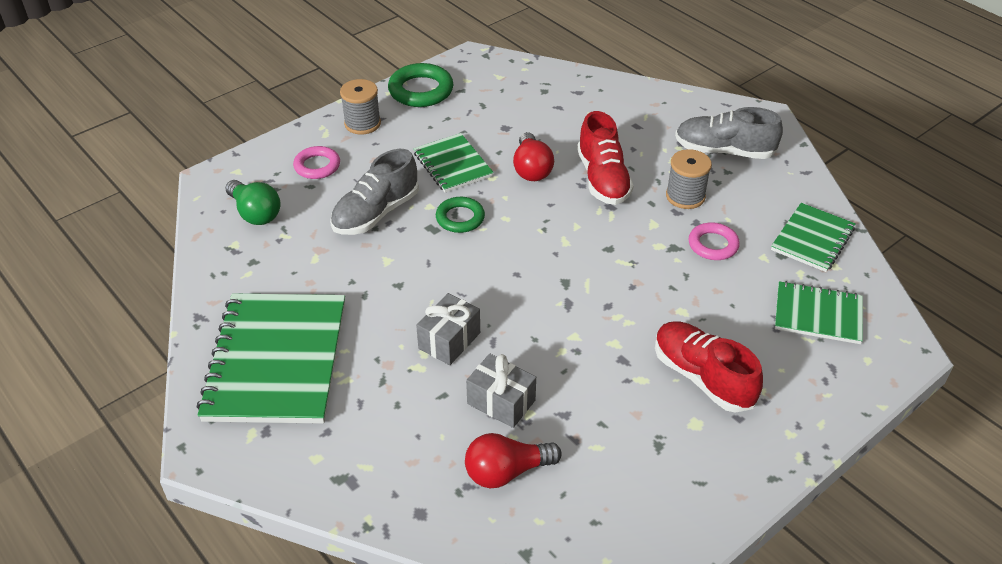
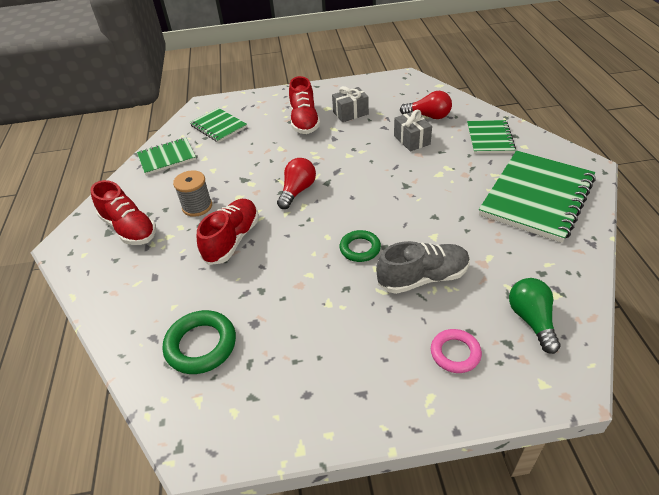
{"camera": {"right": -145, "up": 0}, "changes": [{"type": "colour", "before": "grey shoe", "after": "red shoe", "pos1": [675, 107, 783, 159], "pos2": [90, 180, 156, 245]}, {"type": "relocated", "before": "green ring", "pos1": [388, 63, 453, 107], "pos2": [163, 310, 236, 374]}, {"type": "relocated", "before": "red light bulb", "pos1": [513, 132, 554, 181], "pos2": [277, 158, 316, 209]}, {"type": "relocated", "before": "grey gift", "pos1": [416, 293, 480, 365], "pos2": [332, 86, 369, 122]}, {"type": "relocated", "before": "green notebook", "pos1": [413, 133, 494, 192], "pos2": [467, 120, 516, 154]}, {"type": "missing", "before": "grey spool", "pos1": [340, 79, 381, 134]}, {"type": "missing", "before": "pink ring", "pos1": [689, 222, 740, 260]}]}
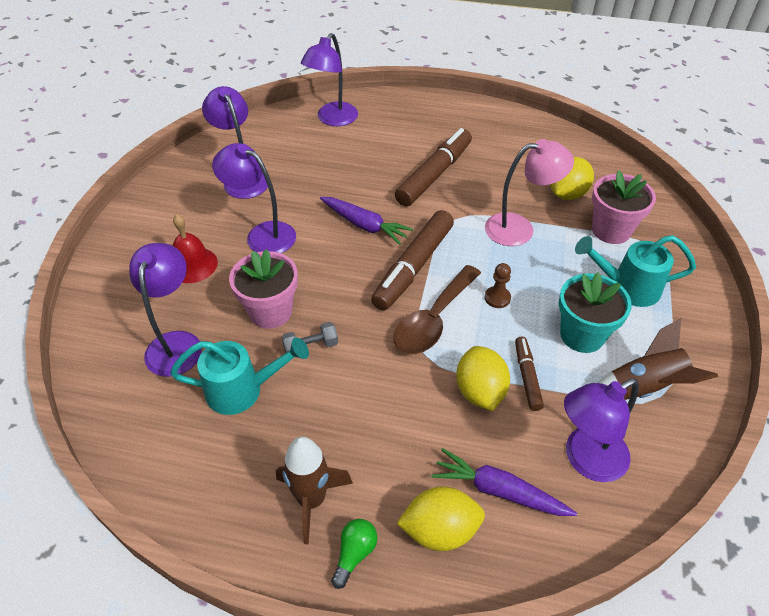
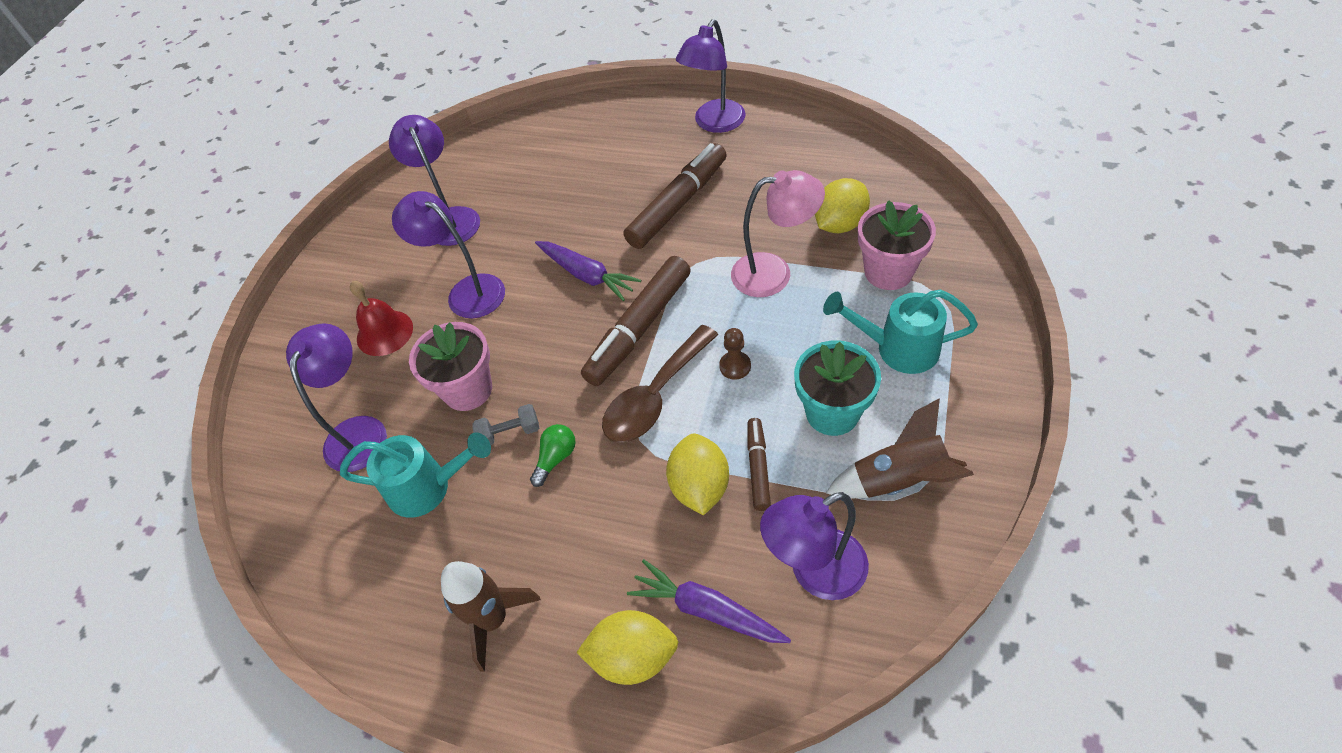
{"camera": {"right": 10, "up": 5}, "changes": [{"type": "relocated", "before": "green light bulb", "pos1": [331, 519, 377, 589], "pos2": [530, 424, 576, 487]}, {"type": "relocated", "before": "purple lamp", "pos1": [301, 33, 358, 126], "pos2": [676, 19, 746, 133]}]}
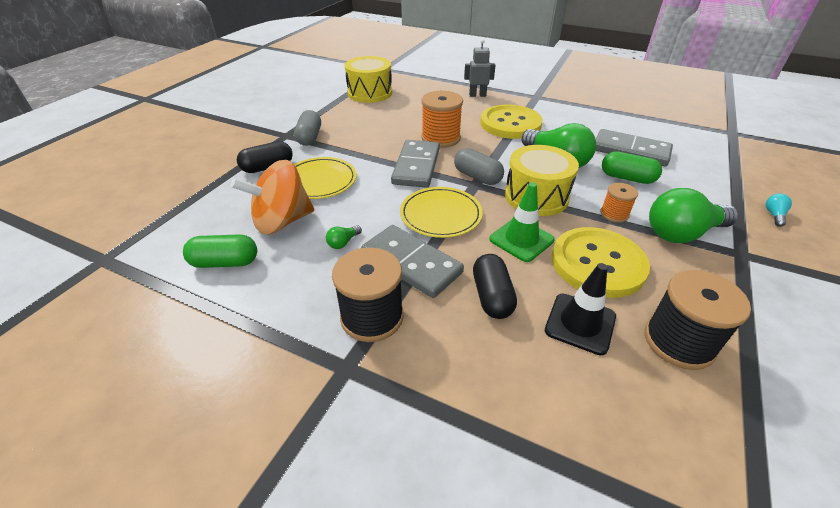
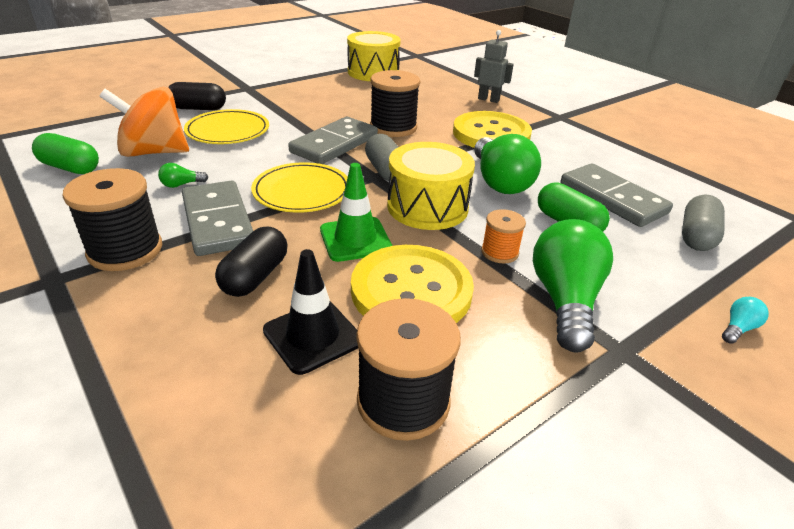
{"camera": {"right": 25, "up": -5}, "changes": [{"type": "colour", "before": "orange spool", "after": "black spool", "pos1": [422, 91, 463, 148], "pos2": [370, 70, 420, 137]}, {"type": "spun", "before": "green light bulb", "pos1": [649, 188, 739, 243], "pos2": [533, 219, 613, 352], "turn": 90}, {"type": "relocated", "before": "grey capsule", "pos1": [294, 110, 321, 146], "pos2": [682, 195, 725, 251]}]}
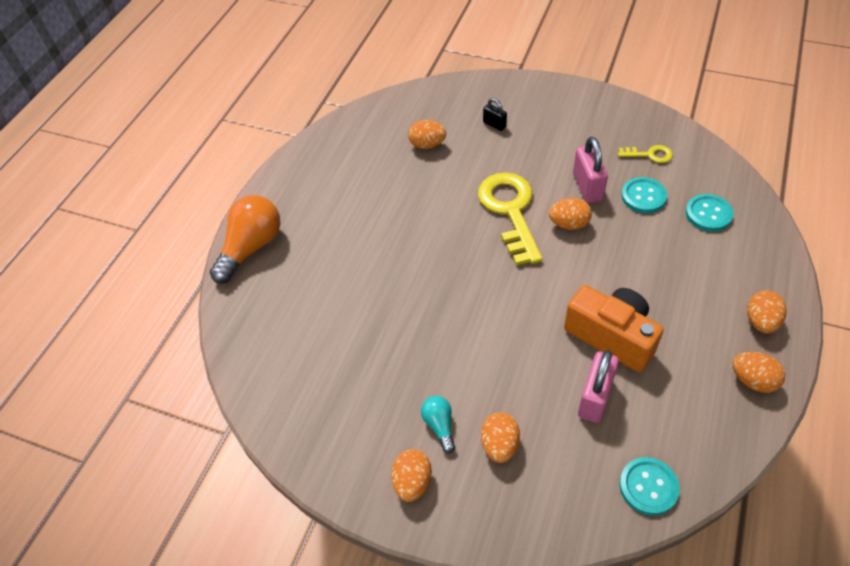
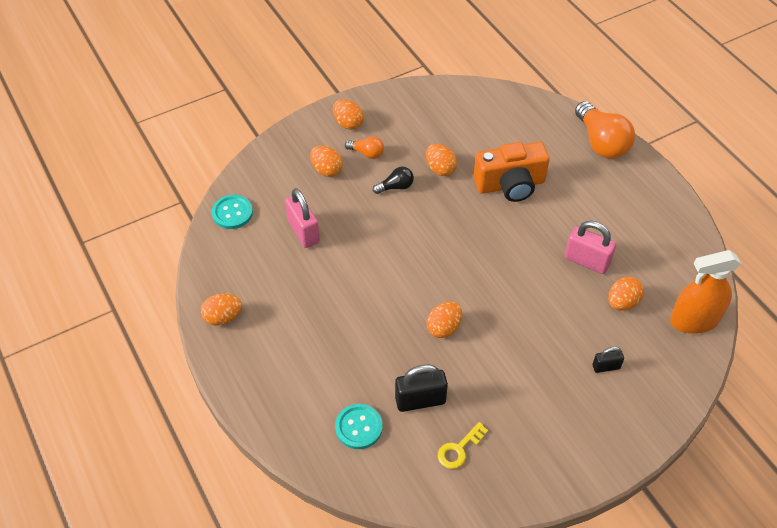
{"camera": {"right": 125, "up": 0}, "changes": [{"type": "colour", "before": "turquoise light bulb", "after": "orange light bulb", "pos1": [421, 396, 455, 453], "pos2": [345, 136, 384, 159]}, {"type": "appeared", "after": "black light bulb", "pos2": [373, 166, 414, 194]}, {"type": "exchanged", "before": "turquoise button", "after": "black padlock", "pos1": [621, 177, 667, 213], "pos2": [395, 364, 448, 412]}, {"type": "relocated", "before": "orange egg", "pos1": [747, 290, 786, 334], "pos2": [426, 144, 457, 176]}, {"type": "relocated", "before": "orange camera", "pos1": [564, 285, 664, 372], "pos2": [473, 142, 550, 202]}, {"type": "relocated", "before": "pink padlock", "pos1": [573, 137, 608, 203], "pos2": [565, 221, 616, 274]}, {"type": "appeared", "after": "orange spray bottle", "pos2": [670, 250, 741, 334]}, {"type": "missing", "before": "yellow key", "pos1": [478, 172, 542, 265]}]}
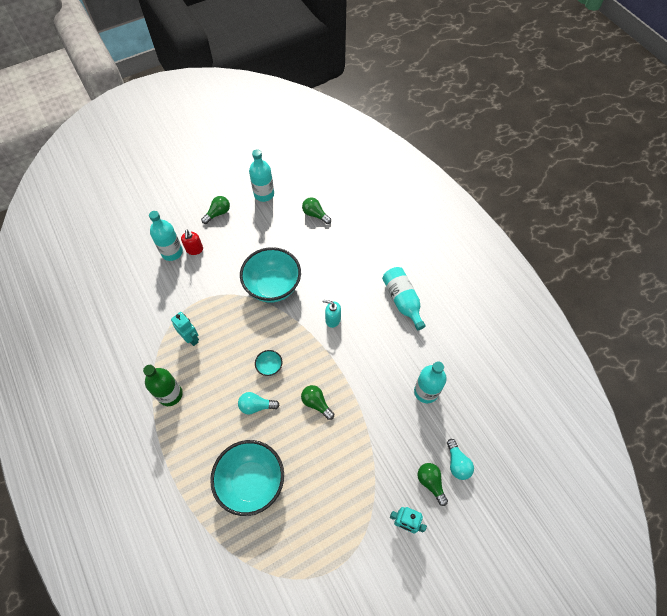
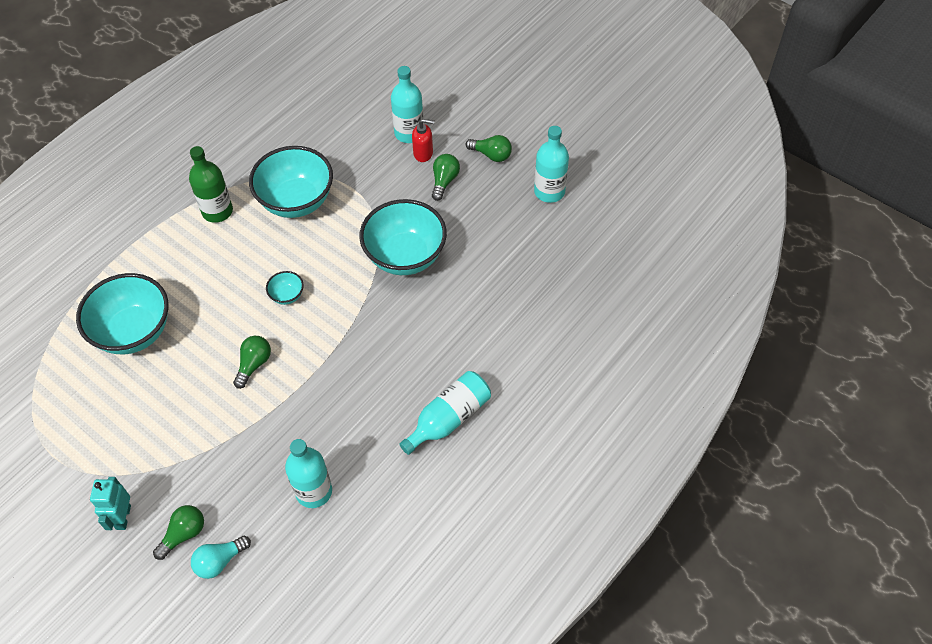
{"camera": {"right": 70, "up": -5}, "changes": [{"type": "exchanged", "before": "turquoise robot", "after": "turquoise bowl", "pos1": [171, 312, 199, 346], "pos2": [249, 146, 333, 218]}, {"type": "spun", "before": "red soap dispenser", "pos1": [181, 230, 203, 255], "pos2": [412, 119, 435, 162], "turn": -150}, {"type": "relocated", "before": "green light bulb", "pos1": [302, 197, 331, 224], "pos2": [432, 154, 460, 201]}, {"type": "missing", "before": "turquoise light bulb", "pos1": [238, 392, 279, 414]}, {"type": "missing", "before": "turquoise soap dispenser", "pos1": [323, 300, 341, 328]}]}
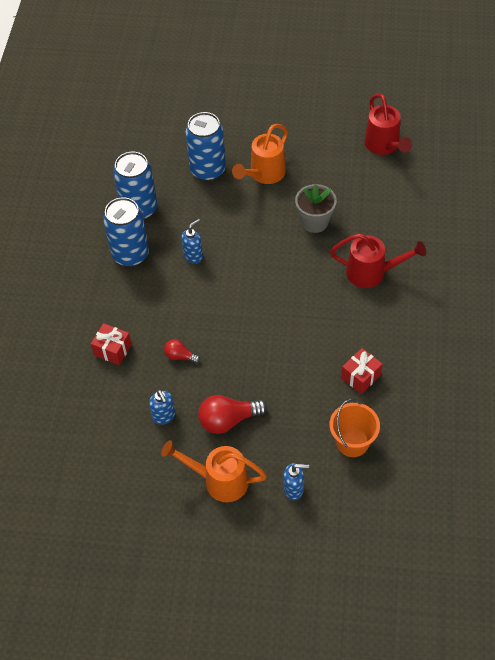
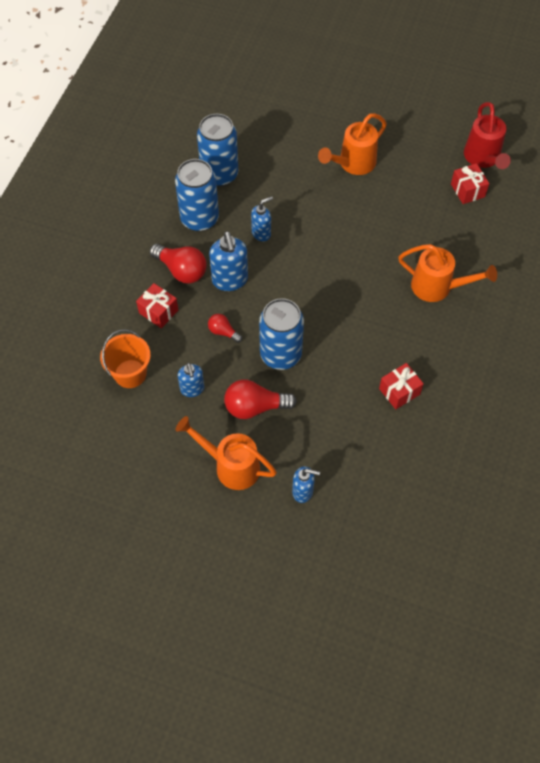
{"camera": {"right": 10, "up": 5}, "changes": [{"type": "relocated", "before": "orange bucket", "pos1": [330, 399, 380, 457], "pos2": [100, 329, 151, 388]}, {"type": "appeared", "after": "red light bulb", "pos2": [150, 244, 206, 283]}, {"type": "appeared", "after": "blue soap dispenser", "pos2": [209, 231, 248, 291]}, {"type": "relocated", "before": "blue can", "pos1": [185, 112, 226, 181], "pos2": [259, 298, 304, 370]}, {"type": "colour", "before": "red watering can", "after": "orange watering can", "pos1": [330, 233, 426, 288], "pos2": [398, 244, 497, 302]}, {"type": "appeared", "after": "red gift", "pos2": [451, 163, 489, 204]}, {"type": "missing", "before": "grey flower pot", "pos1": [295, 184, 337, 233]}]}
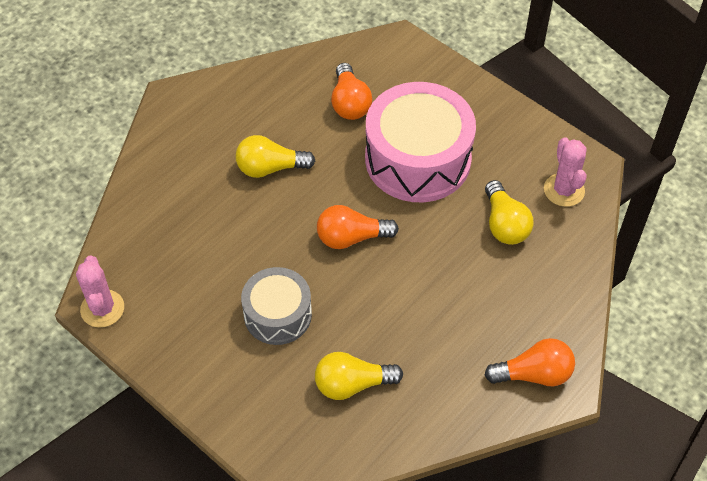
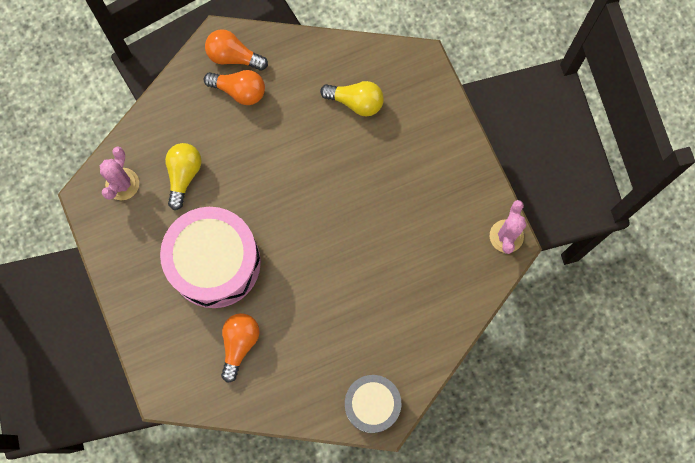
{"camera": {"right": -155, "up": 20}, "changes": [{"type": "relocated", "before": "orange light bulb", "pos1": [317, 205, 399, 249], "pos2": [204, 70, 265, 105]}, {"type": "relocated", "before": "grey drum", "pos1": [241, 267, 312, 345], "pos2": [345, 375, 401, 433]}, {"type": "missing", "before": "yellow light bulb", "pos1": [236, 135, 315, 178]}]}
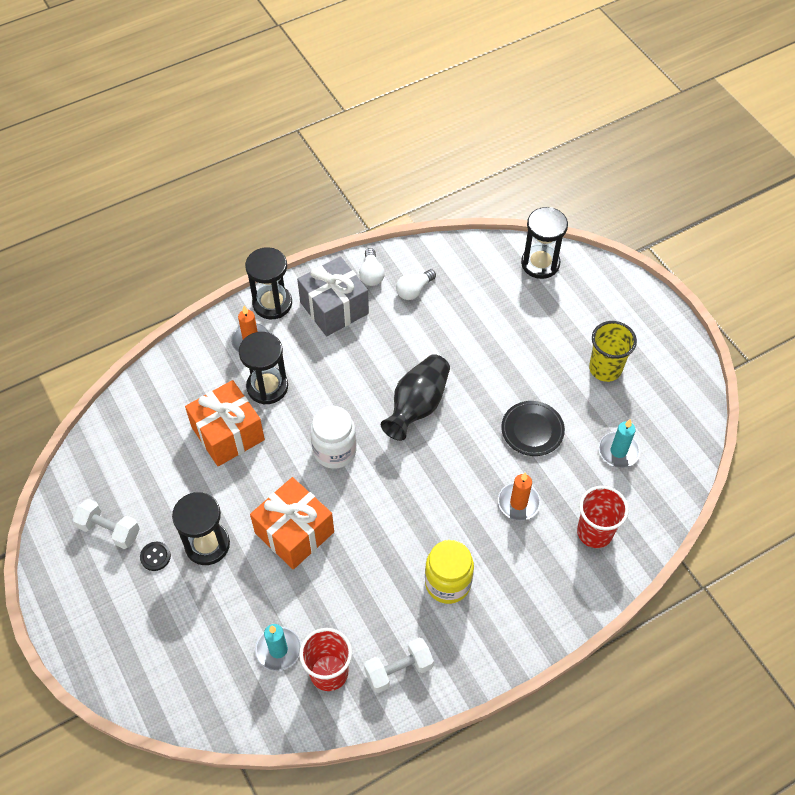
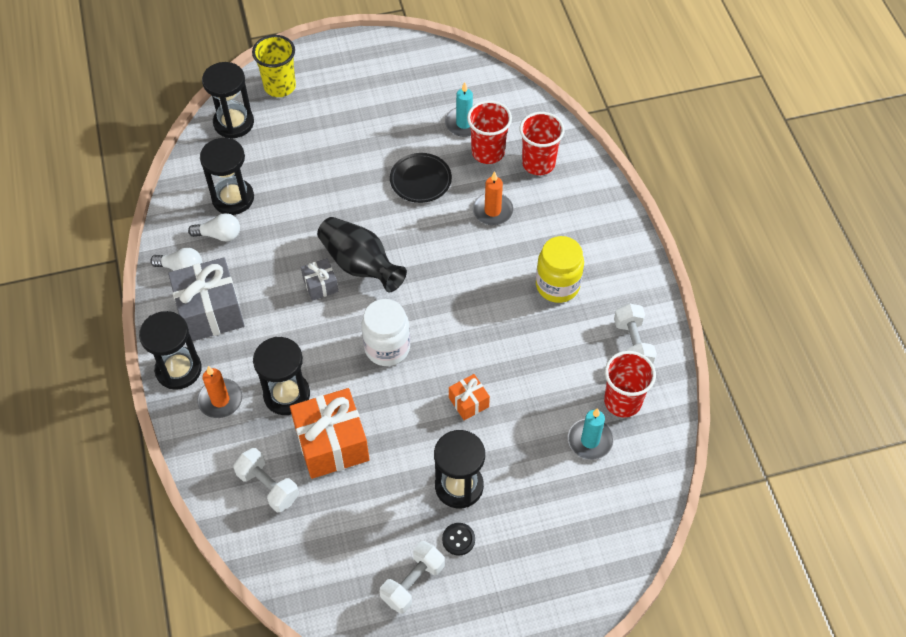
{"camera": {"right": -75, "up": 0}, "changes": [{"type": "spun", "before": "white light bulb", "pos1": [396, 269, 436, 300], "pos2": [188, 213, 240, 242], "turn": -60}, {"type": "appeared", "after": "black hourglass", "pos2": [200, 137, 254, 215]}, {"type": "appeared", "after": "white dumbbell", "pos2": [233, 448, 299, 512]}, {"type": "relocated", "before": "yellow cup", "pos1": [589, 321, 637, 382], "pos2": [252, 35, 296, 97]}, {"type": "appeared", "after": "grey gift", "pos2": [301, 258, 338, 301]}, {"type": "size", "before": "orange gift", "pos1": [250, 477, 334, 570], "pos2": [449, 374, 490, 420], "scale": 0.5}, {"type": "appeared", "after": "red cup", "pos2": [467, 100, 512, 164]}]}
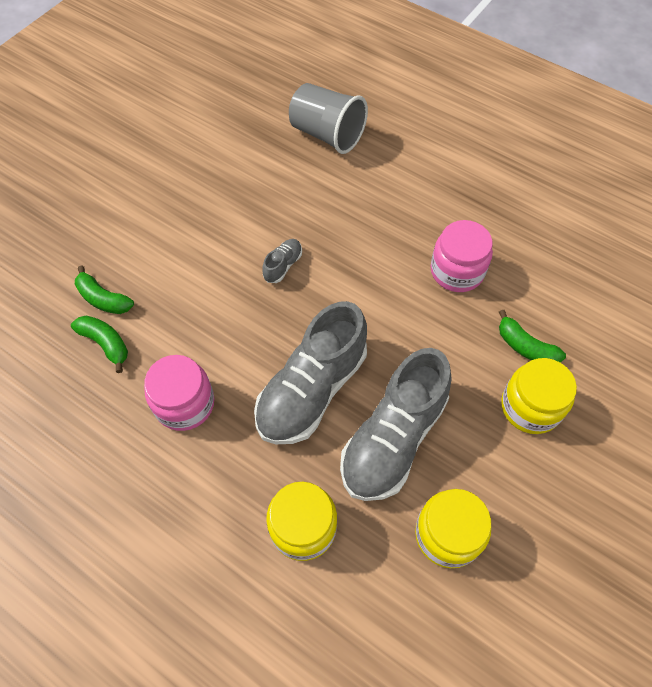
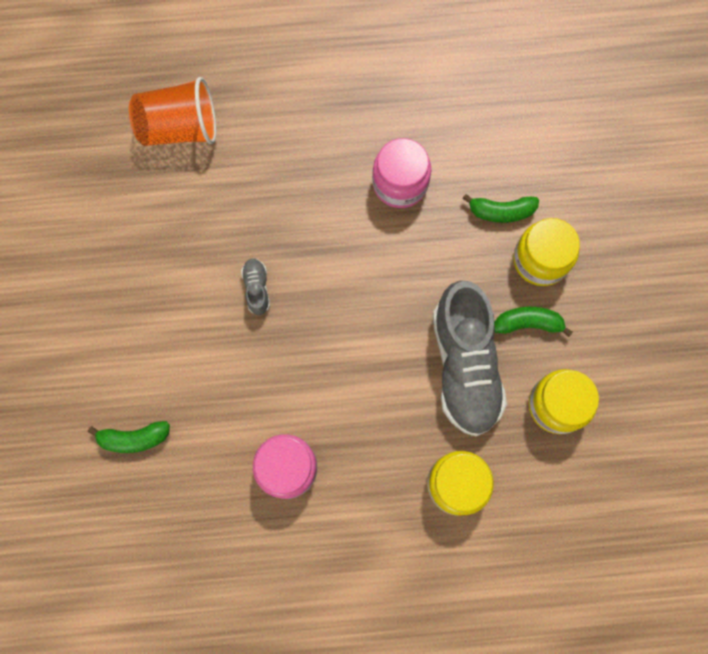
{"camera": {"right": -40, "up": 15}, "changes": [{"type": "colour", "before": "grey cup", "after": "orange cup", "pos1": [289, 83, 368, 154], "pos2": [129, 77, 216, 146]}, {"type": "relocated", "before": "green banana", "pos1": [71, 316, 128, 373], "pos2": [494, 307, 573, 337]}, {"type": "missing", "before": "grey shoe", "pos1": [254, 301, 367, 444]}]}
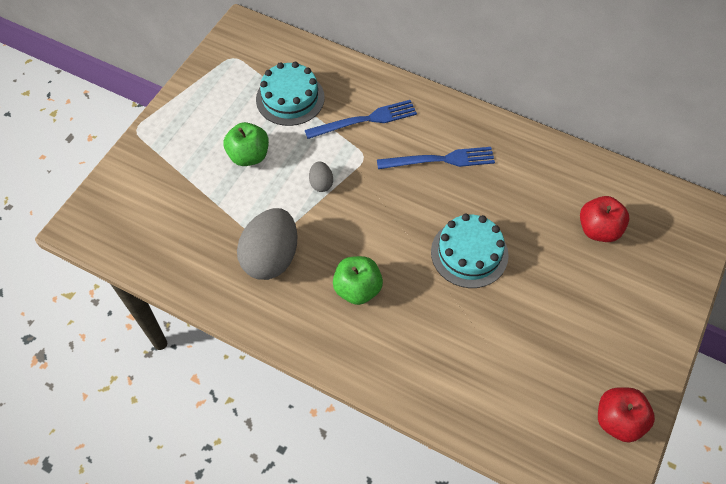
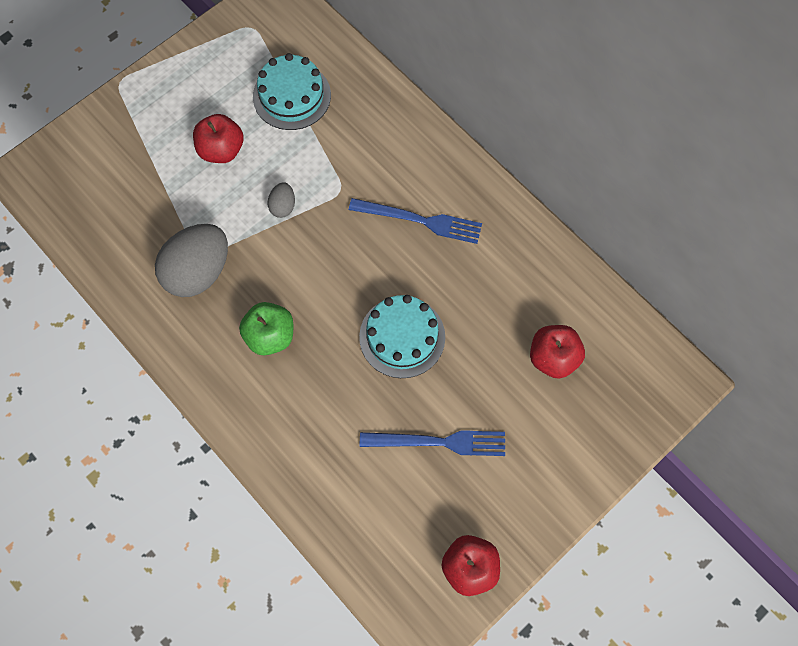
{"camera": {"right": 20, "up": 10}, "changes": [{"type": "colour", "before": "green apple", "after": "red apple", "pos1": [223, 122, 269, 166], "pos2": [193, 114, 244, 163]}, {"type": "relocated", "before": "blue fork", "pos1": [305, 100, 417, 139], "pos2": [360, 430, 505, 456]}]}
